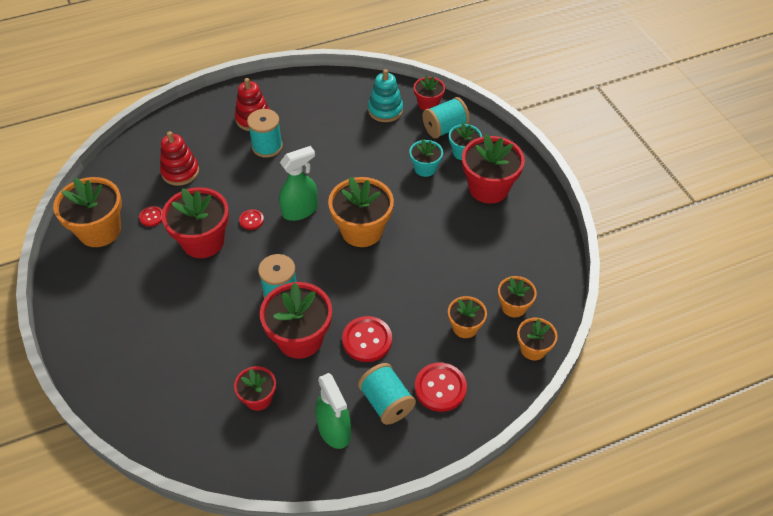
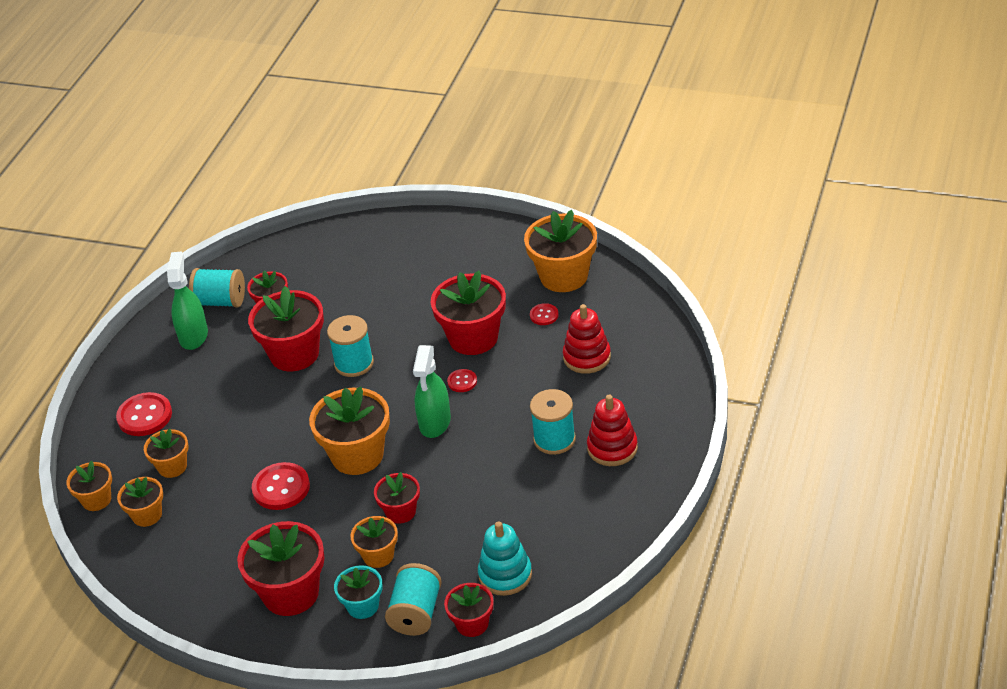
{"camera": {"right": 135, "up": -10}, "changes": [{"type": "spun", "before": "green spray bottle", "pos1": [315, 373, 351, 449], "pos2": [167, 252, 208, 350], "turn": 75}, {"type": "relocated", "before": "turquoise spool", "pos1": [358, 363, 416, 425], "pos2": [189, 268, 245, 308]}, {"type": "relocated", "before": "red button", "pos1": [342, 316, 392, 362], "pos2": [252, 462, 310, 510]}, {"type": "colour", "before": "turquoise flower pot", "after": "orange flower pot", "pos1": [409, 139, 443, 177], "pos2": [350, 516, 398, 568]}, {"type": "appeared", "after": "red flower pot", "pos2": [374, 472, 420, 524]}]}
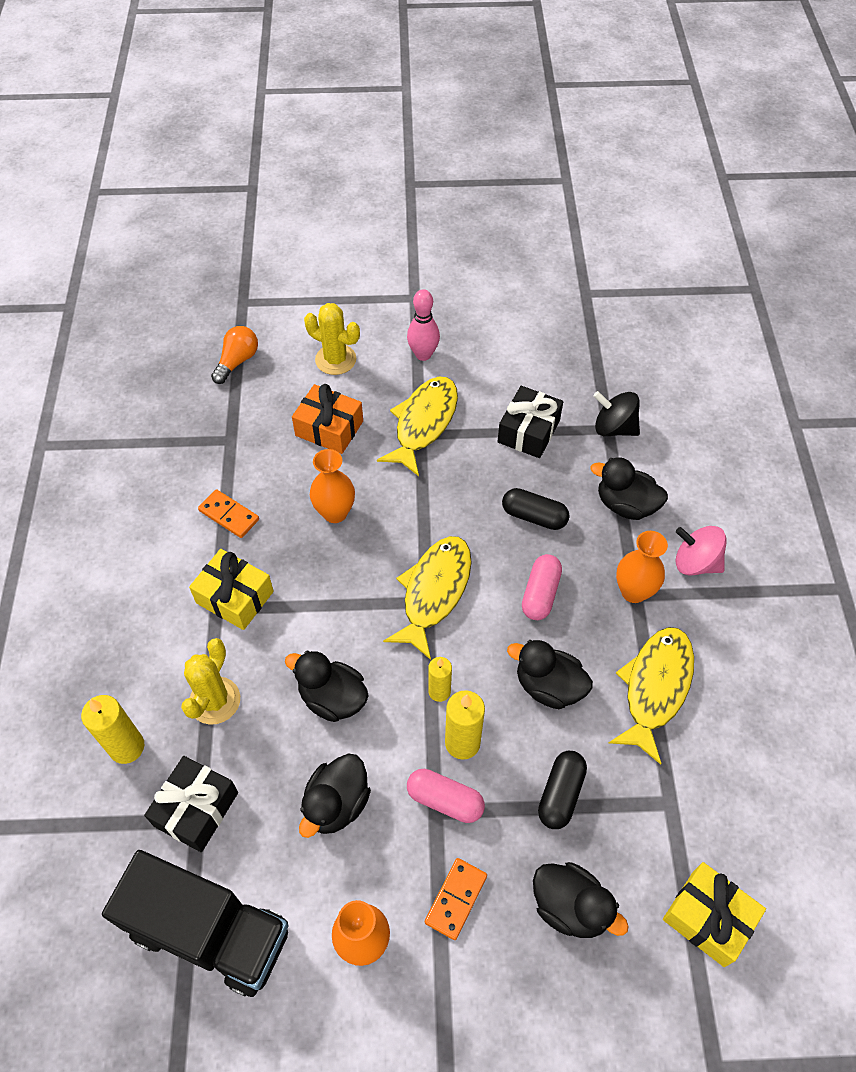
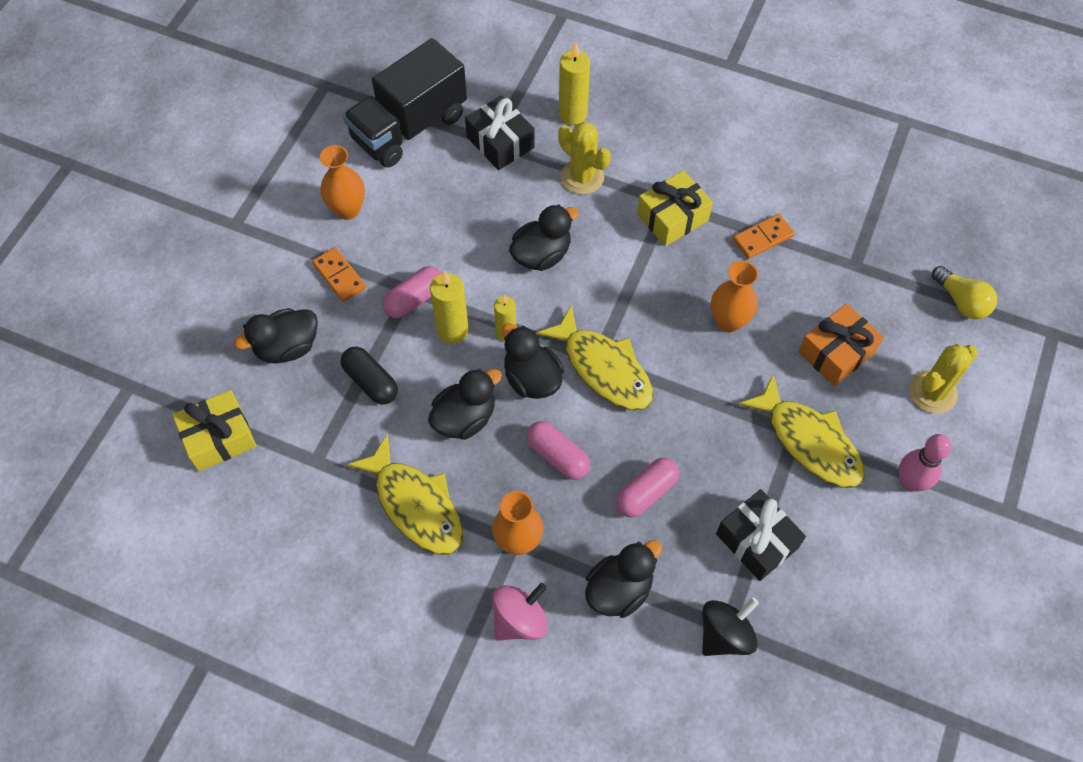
{"camera": {"right": 115, "up": 5}, "changes": [{"type": "relocated", "before": "black duck", "pos1": [299, 754, 371, 838], "pos2": [502, 323, 564, 399]}, {"type": "colour", "before": "black capsule", "after": "pink capsule", "pos1": [502, 488, 570, 530], "pos2": [615, 458, 679, 517]}, {"type": "colour", "before": "orange light bulb", "after": "yellow light bulb", "pos1": [211, 326, 258, 384], "pos2": [932, 266, 997, 319]}]}
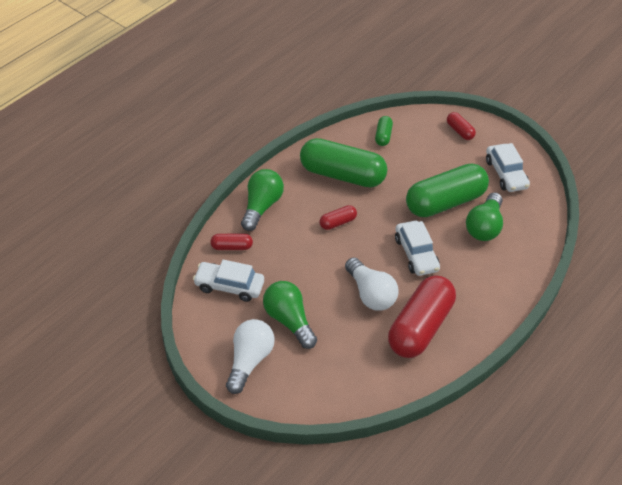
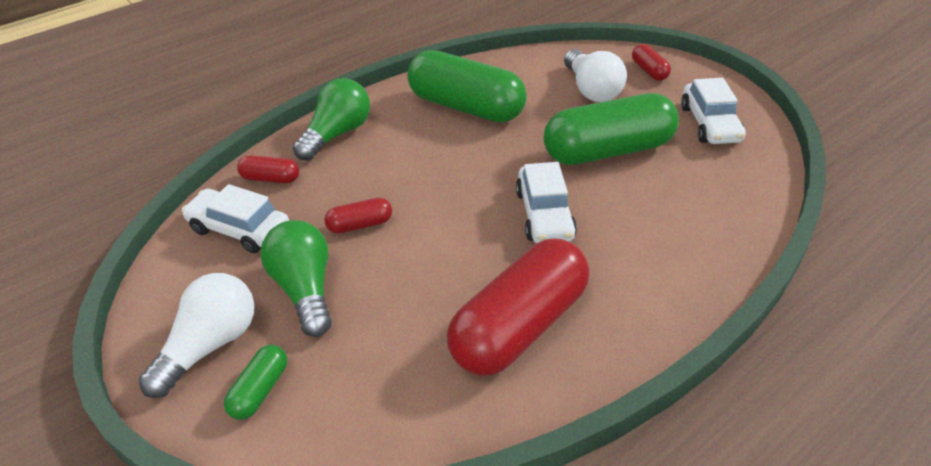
{"camera": {"right": 15, "up": -5}, "changes": [{"type": "relocated", "before": "green capsule", "pos1": [375, 116, 393, 146], "pos2": [224, 345, 287, 420]}, {"type": "relocated", "before": "red capsule", "pos1": [319, 205, 357, 230], "pos2": [325, 198, 392, 234]}, {"type": "relocated", "before": "white light bulb", "pos1": [345, 257, 398, 311], "pos2": [564, 49, 627, 102]}, {"type": "missing", "before": "green light bulb", "pos1": [466, 192, 503, 241]}]}
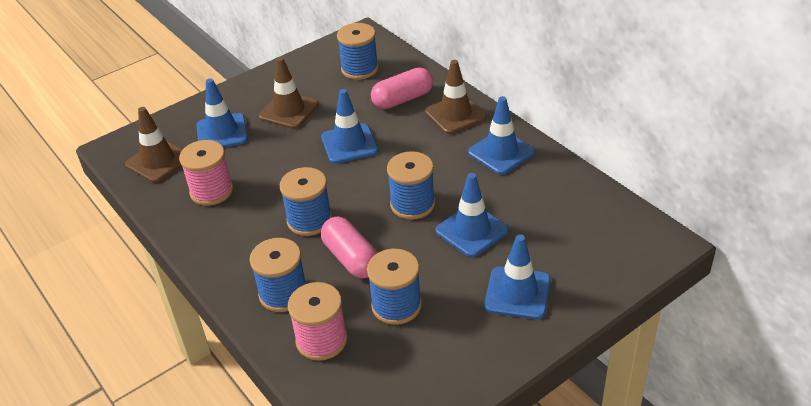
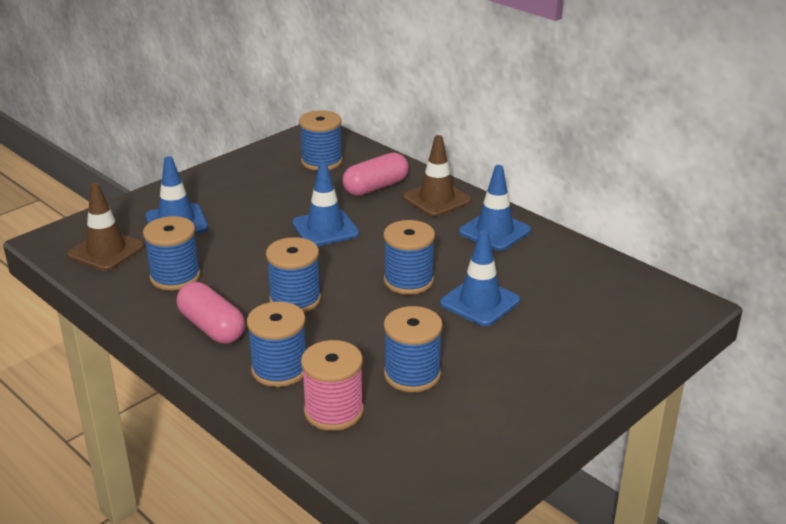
{"camera": {"right": -10, "up": -10}, "changes": [{"type": "colour", "before": "pink spool", "after": "blue spool", "pos1": [179, 140, 233, 206], "pos2": [143, 216, 201, 290]}, {"type": "relocated", "before": "pink capsule", "pos1": [321, 217, 378, 279], "pos2": [177, 282, 245, 344]}, {"type": "missing", "before": "brown traffic cone", "pos1": [259, 57, 319, 129]}, {"type": "missing", "before": "blue traffic cone", "pos1": [484, 235, 551, 319]}]}
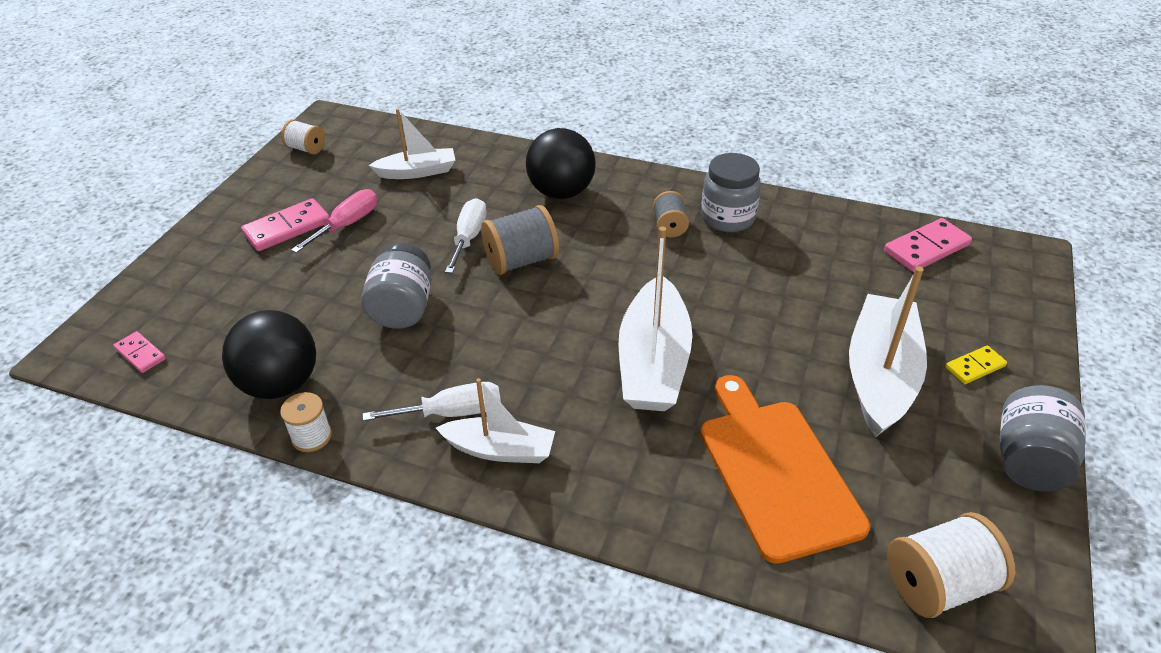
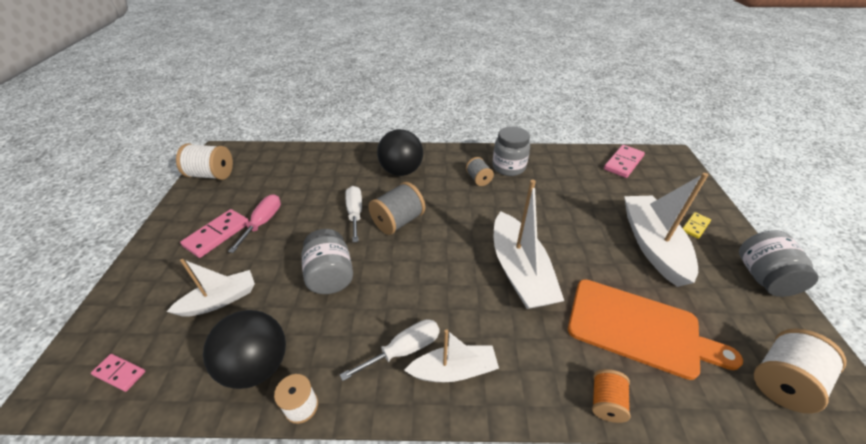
{"camera": {"right": -20, "up": 0}, "changes": [{"type": "relocated", "before": "white boat", "pos1": [369, 108, 455, 179], "pos2": [166, 259, 255, 317]}, {"type": "size", "before": "white spool", "pos1": [281, 120, 325, 154], "pos2": [176, 143, 233, 180], "scale": 1.66}, {"type": "spun", "before": "orange cutting board", "pos1": [700, 375, 870, 564], "pos2": [568, 279, 743, 380], "turn": 150}, {"type": "appeared", "after": "orange spool", "pos2": [592, 369, 631, 423]}]}
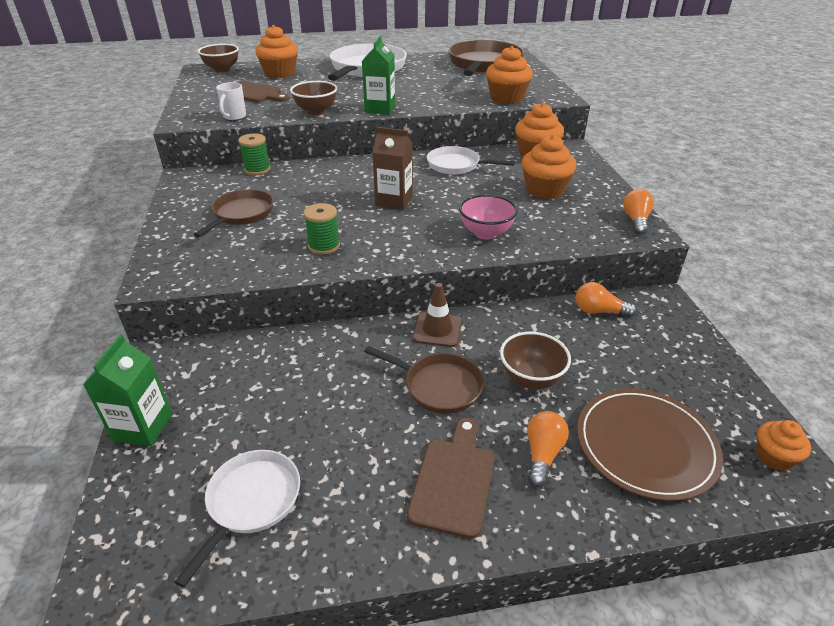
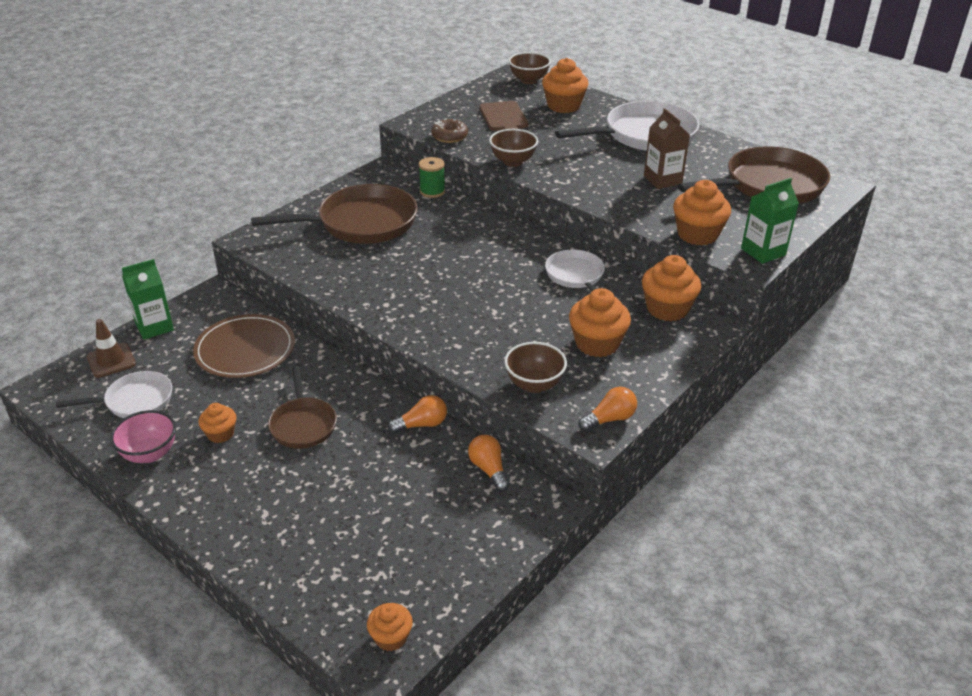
{"camera": {"right": 50, "up": 0}, "changes": [{"type": "relocated", "before": "brown traffic cone", "pos1": [412, 283, 462, 347], "pos2": [87, 319, 136, 378]}, {"type": "relocated", "before": "pink bowl", "pos1": [459, 194, 518, 239], "pos2": [110, 410, 176, 463]}, {"type": "relocated", "before": "brown plate", "pos1": [577, 388, 723, 501], "pos2": [193, 314, 295, 378]}, {"type": "appeared", "after": "orange cupcake", "pos2": [198, 403, 236, 443]}, {"type": "size", "before": "brown pan", "pos1": [194, 190, 274, 238], "pos2": [251, 184, 418, 244], "scale": 1.76}, {"type": "relocated", "before": "orange light bulb", "pos1": [527, 411, 569, 487], "pos2": [388, 395, 447, 434]}, {"type": "exchanged", "before": "white mug", "after": "brown donut", "pos1": [216, 82, 246, 121], "pos2": [431, 119, 468, 143]}, {"type": "relocated", "before": "brown bowl", "pos1": [500, 332, 571, 389], "pos2": [504, 342, 567, 393]}, {"type": "relocated", "before": "brown carton", "pos1": [373, 127, 413, 210], "pos2": [644, 108, 690, 189]}, {"type": "relocated", "before": "green carton", "pos1": [362, 36, 396, 114], "pos2": [741, 178, 799, 264]}, {"type": "missing", "before": "green spool", "pos1": [304, 203, 340, 254]}, {"type": "missing", "before": "brown cutting board", "pos1": [407, 418, 494, 539]}]}
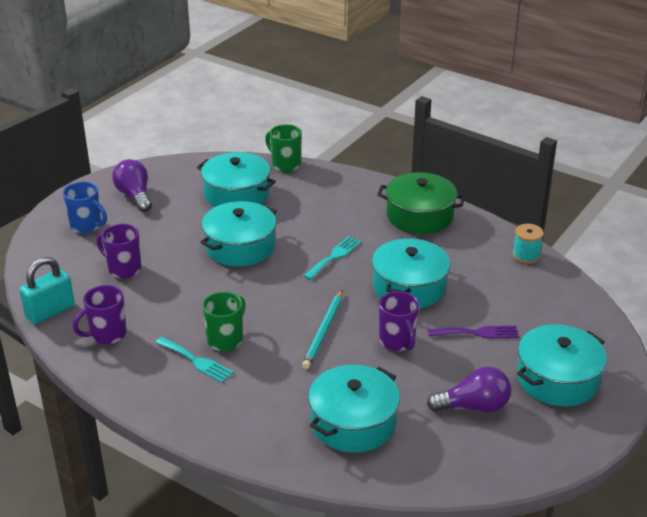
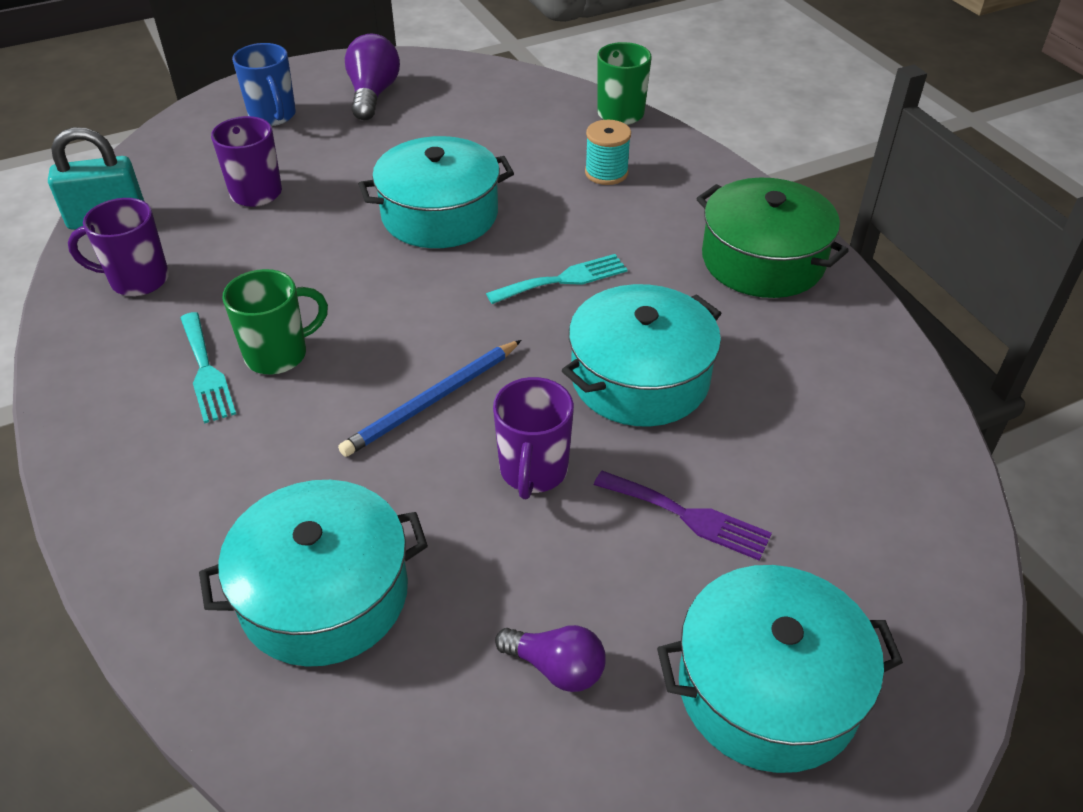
{"camera": {"right": 30, "up": 10}, "changes": [{"type": "colour", "before": "turquoise pencil", "after": "blue pencil", "pos1": [302, 290, 343, 369], "pos2": [338, 340, 521, 457]}, {"type": "size", "before": "purple light bulb", "pos1": [427, 367, 511, 412], "pos2": [495, 625, 606, 692], "scale": 0.66}, {"type": "relocated", "before": "turquoise spool", "pos1": [512, 224, 544, 264], "pos2": [585, 120, 631, 185]}, {"type": "missing", "before": "turquoise pot", "pos1": [197, 152, 276, 207]}]}
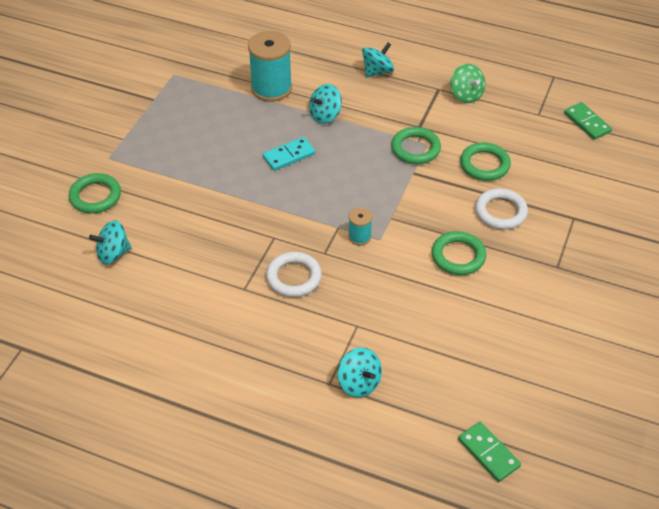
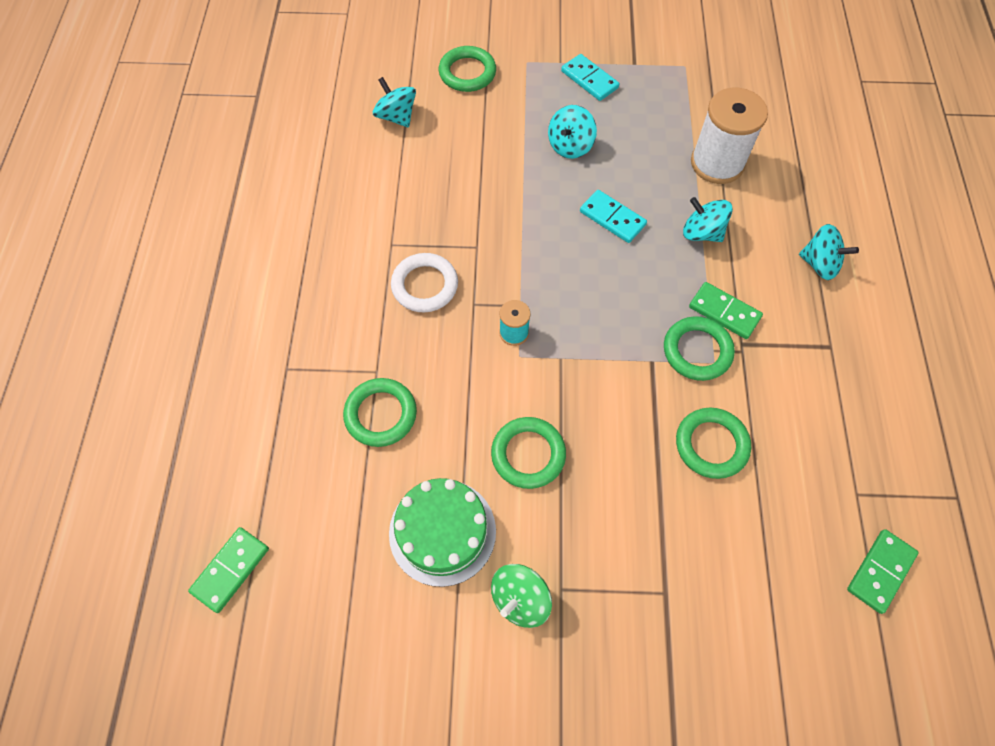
{"camera": {"right": 70, "up": 15}, "changes": [{"type": "appeared", "after": "green ring", "pos2": [343, 378, 417, 447]}, {"type": "appeared", "after": "green cake", "pos2": [389, 478, 496, 587]}, {"type": "relocated", "before": "green spinning top", "pos1": [451, 64, 485, 103], "pos2": [491, 564, 552, 628]}, {"type": "relocated", "before": "turquoise spinning top", "pos1": [337, 348, 382, 398], "pos2": [548, 105, 597, 159]}, {"type": "appeared", "after": "turquoise domino", "pos2": [561, 54, 619, 101]}, {"type": "appeared", "after": "green domino", "pos2": [689, 282, 763, 339]}, {"type": "colour", "before": "turquoise spool", "after": "white spool", "pos1": [248, 31, 292, 102], "pos2": [691, 88, 768, 184]}, {"type": "missing", "before": "white ring", "pos1": [475, 188, 528, 230]}]}
